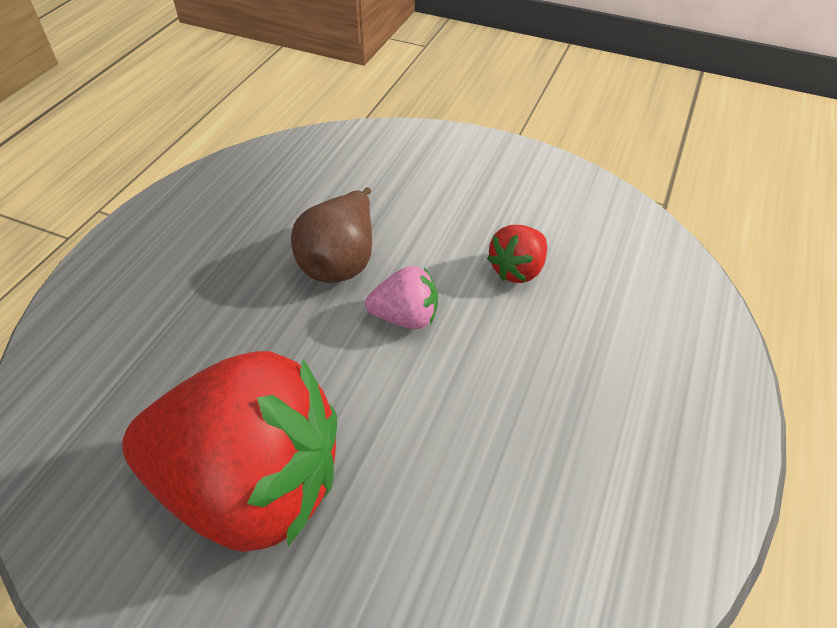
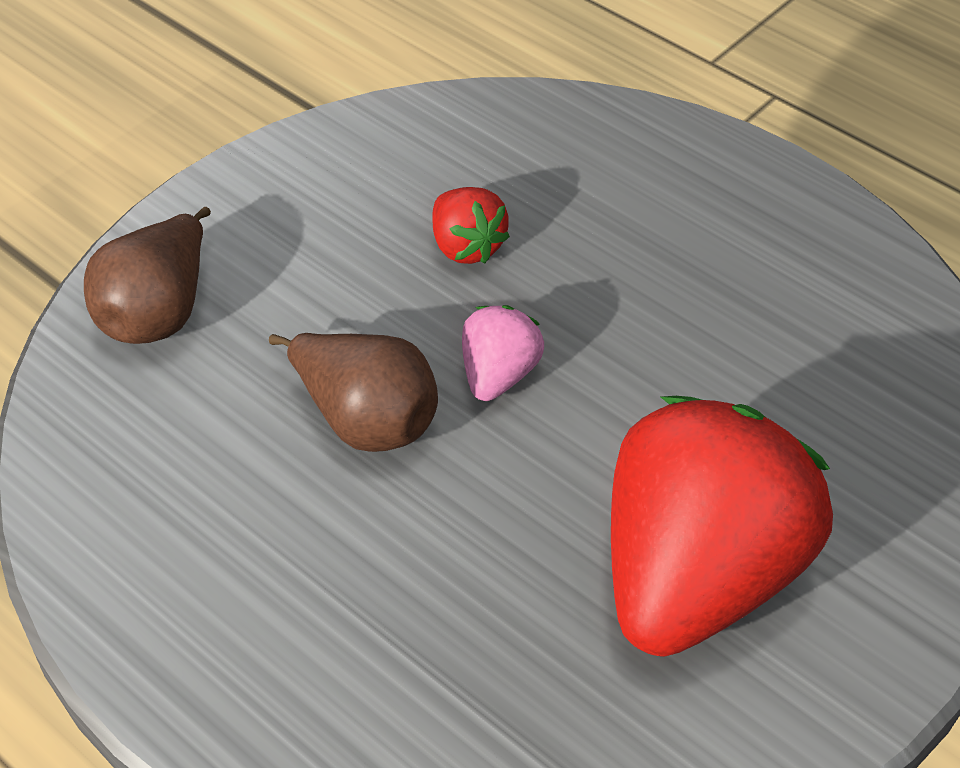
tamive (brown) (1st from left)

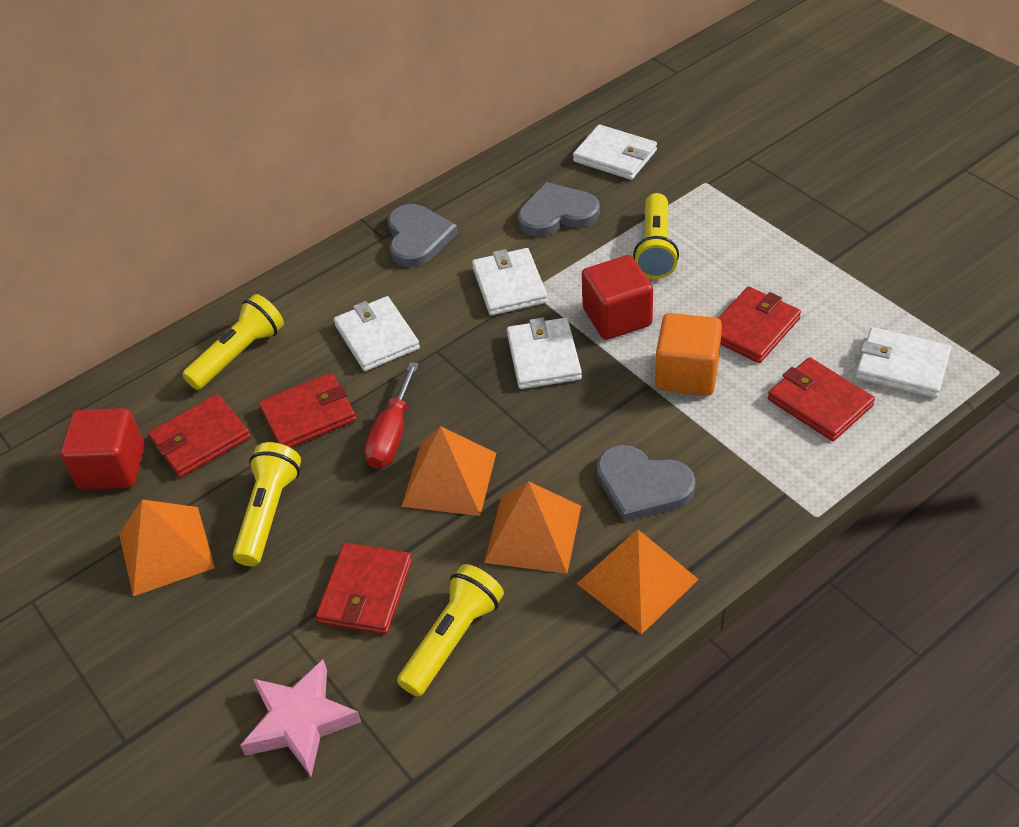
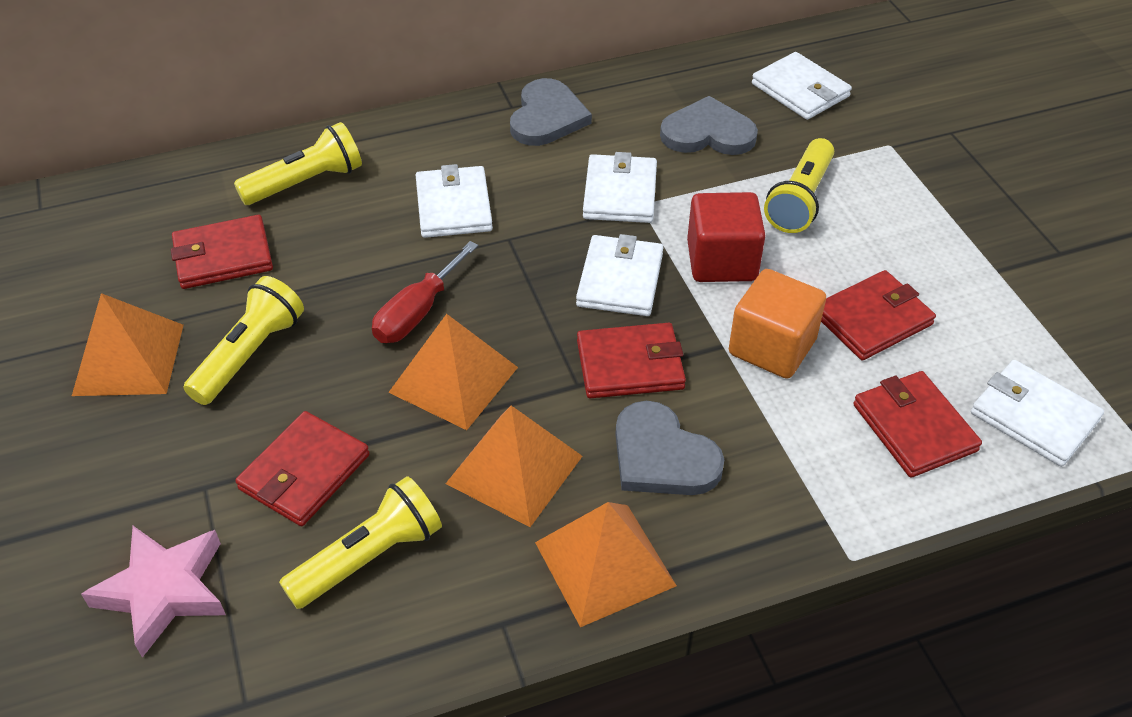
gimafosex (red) (3rd from left); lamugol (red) (1st from left in the first image)

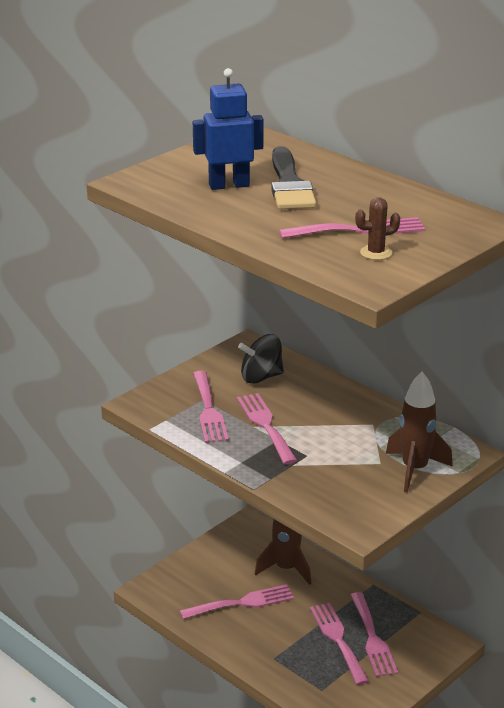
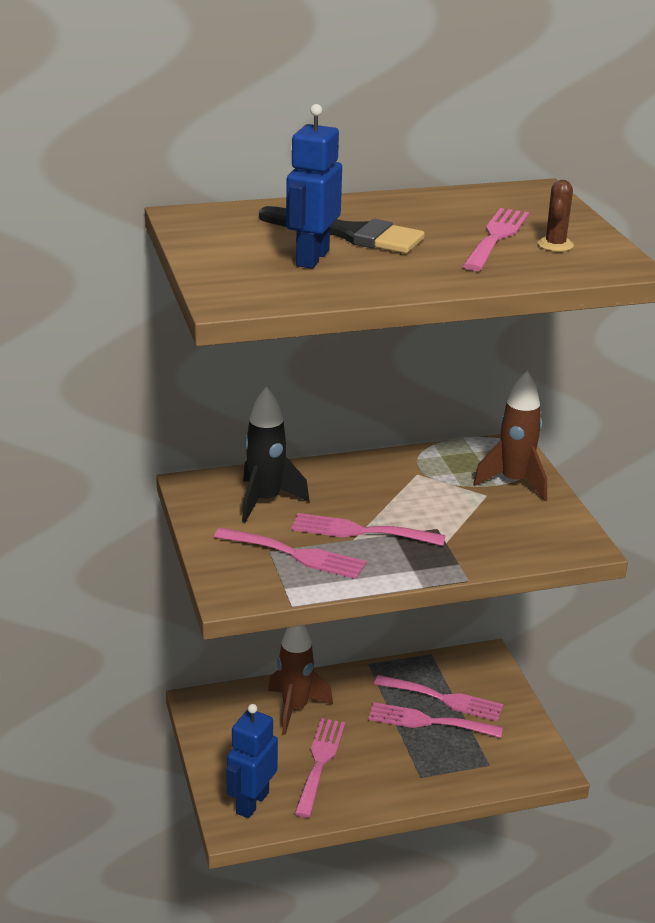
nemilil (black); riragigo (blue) (1st from left)

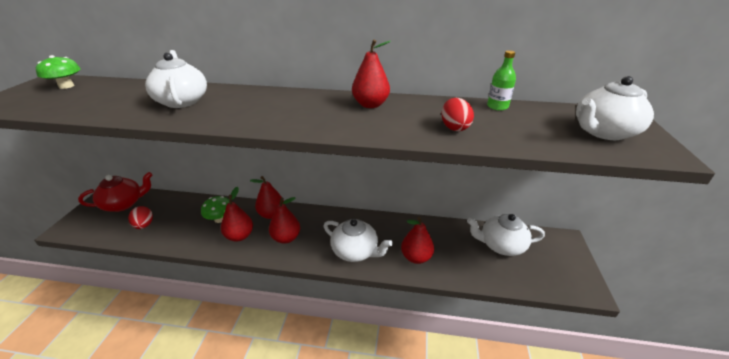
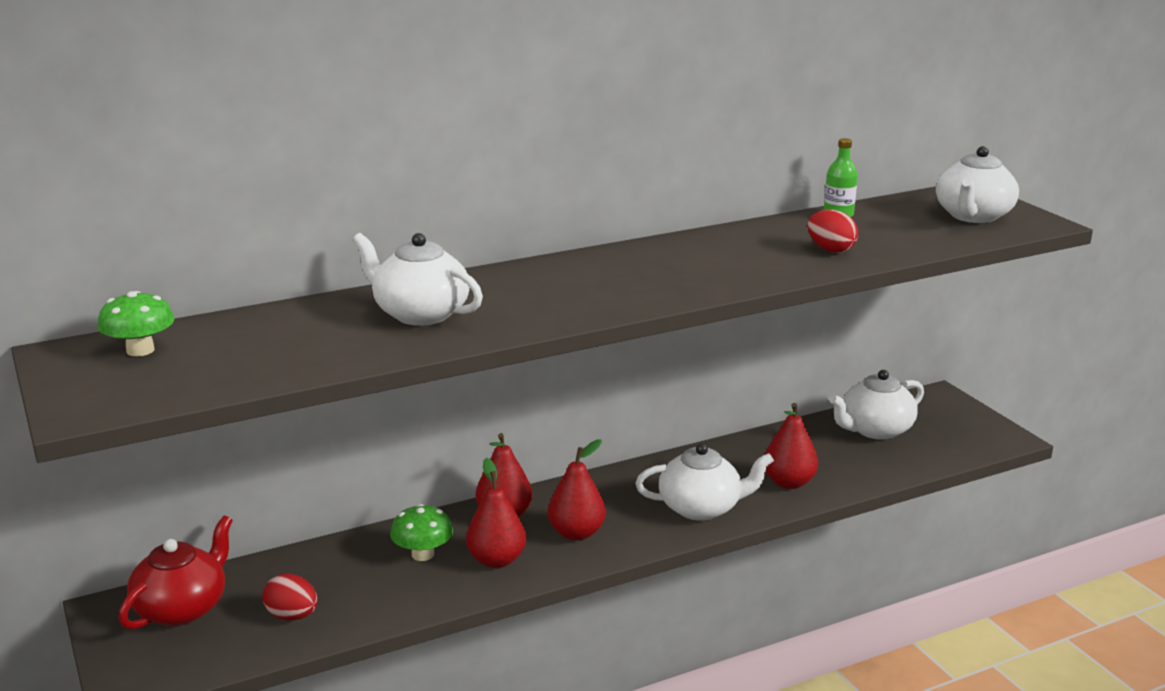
tamive (red) (4th from left in the first image)

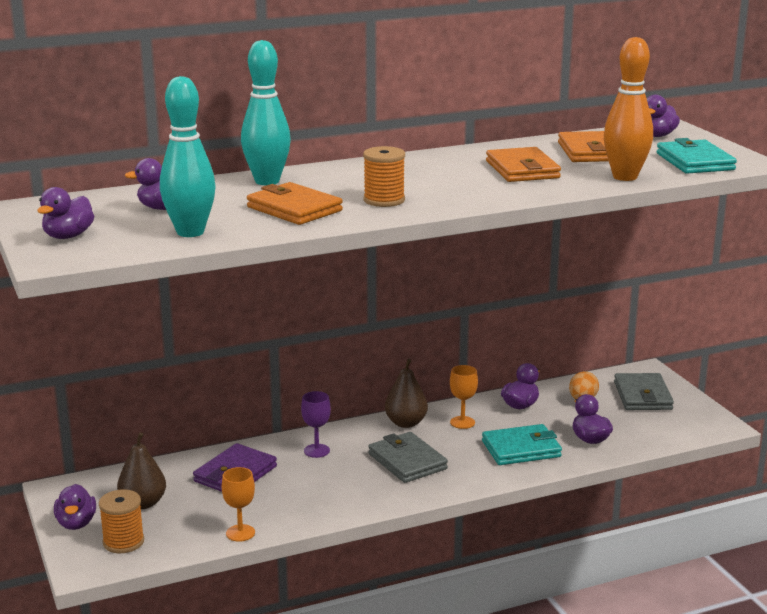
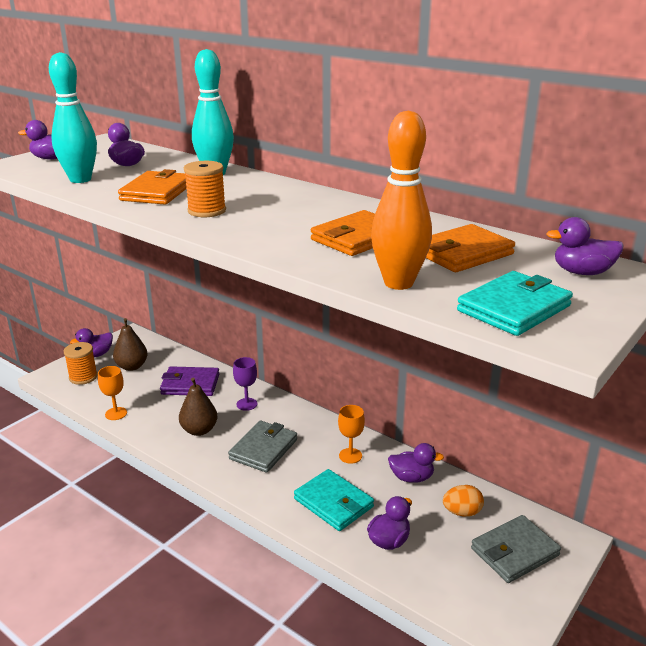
tamive (brown) (2nd from left)

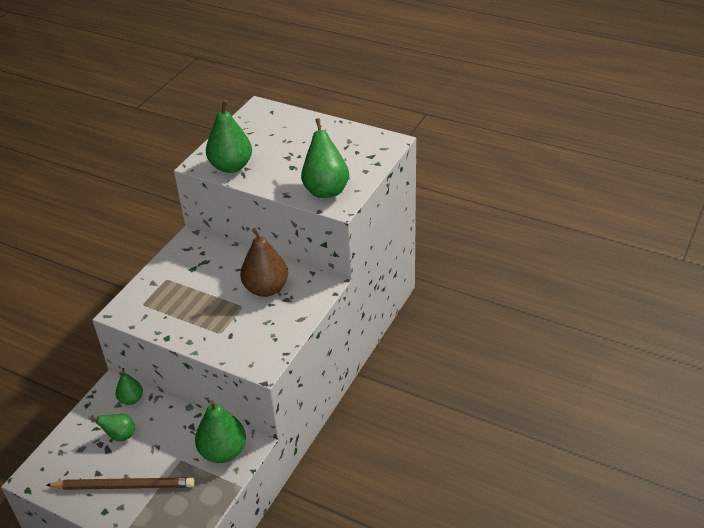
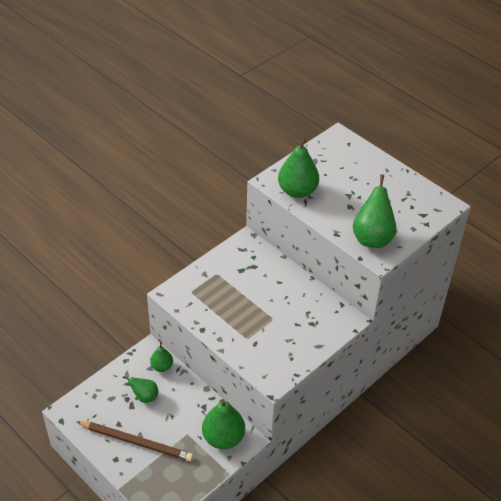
tamive (brown)

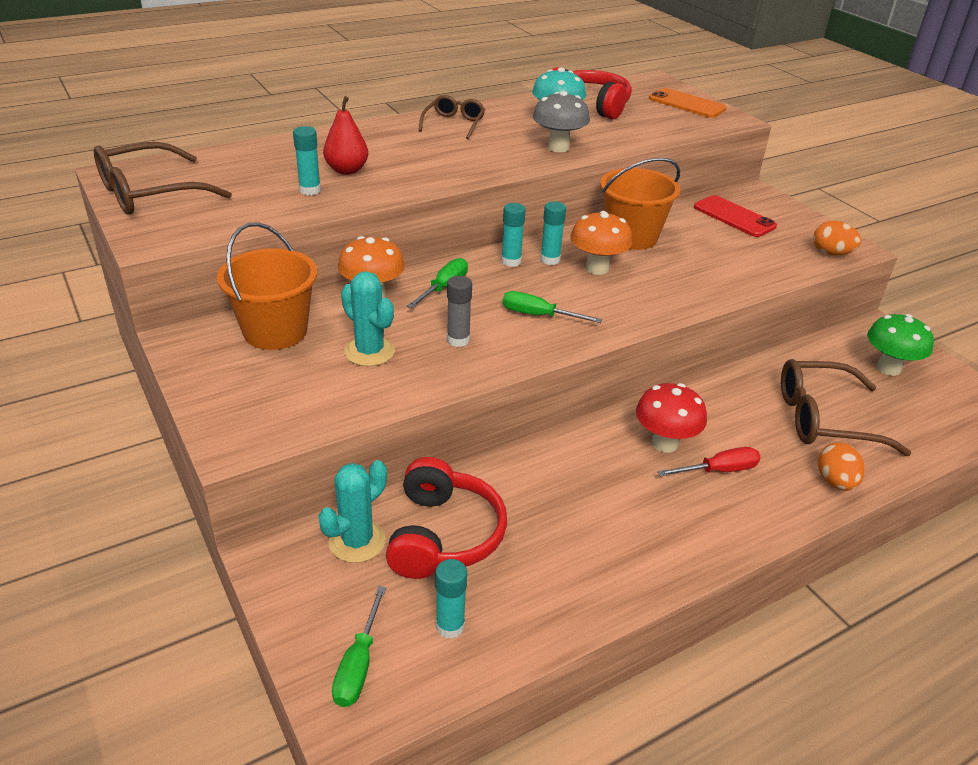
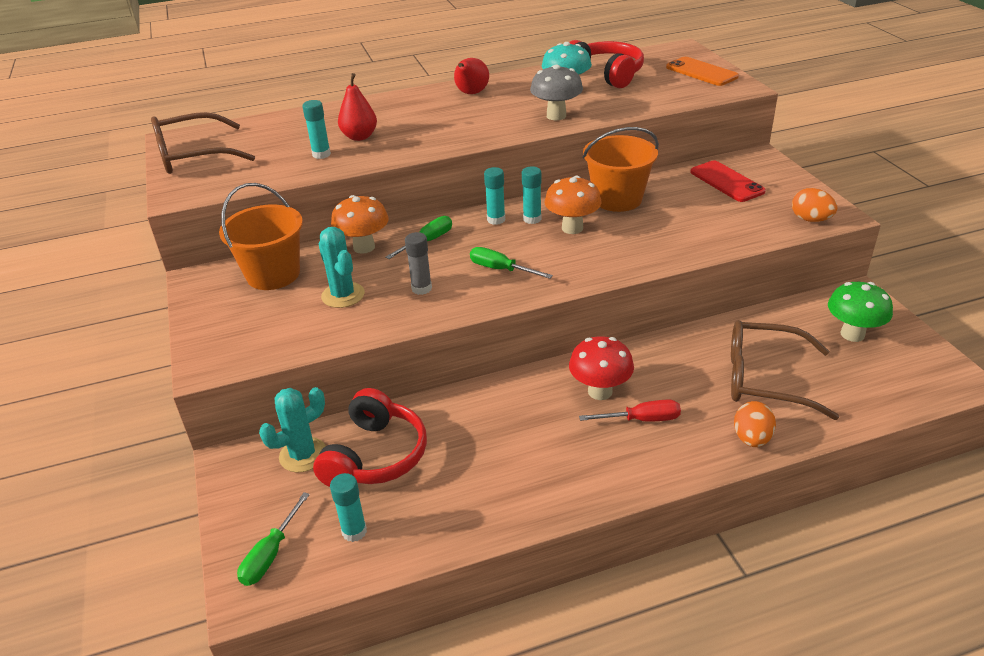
tamive (red) (2nd from left)

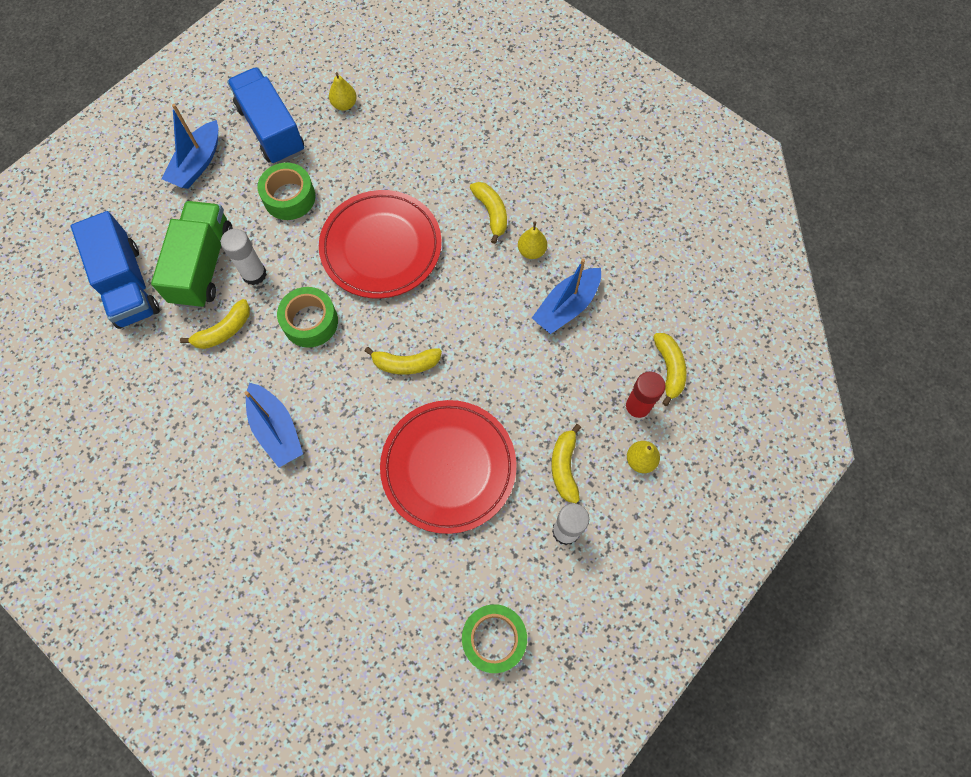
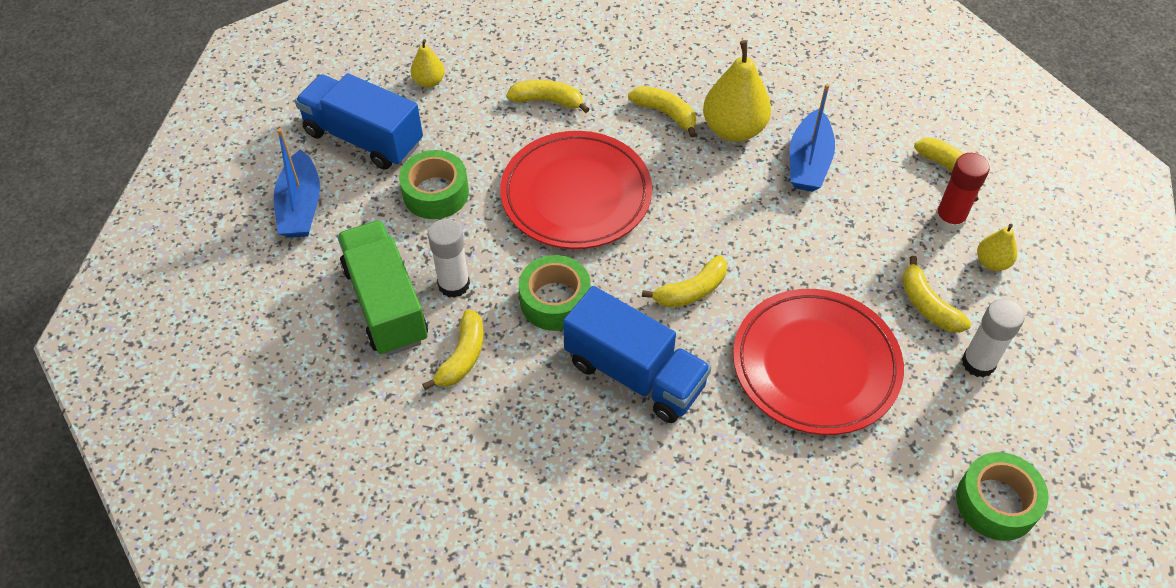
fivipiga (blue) (2nd from left); tamive (yellow) (2nd from left); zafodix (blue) (2nd from left in the first image); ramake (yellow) (2nd from left)

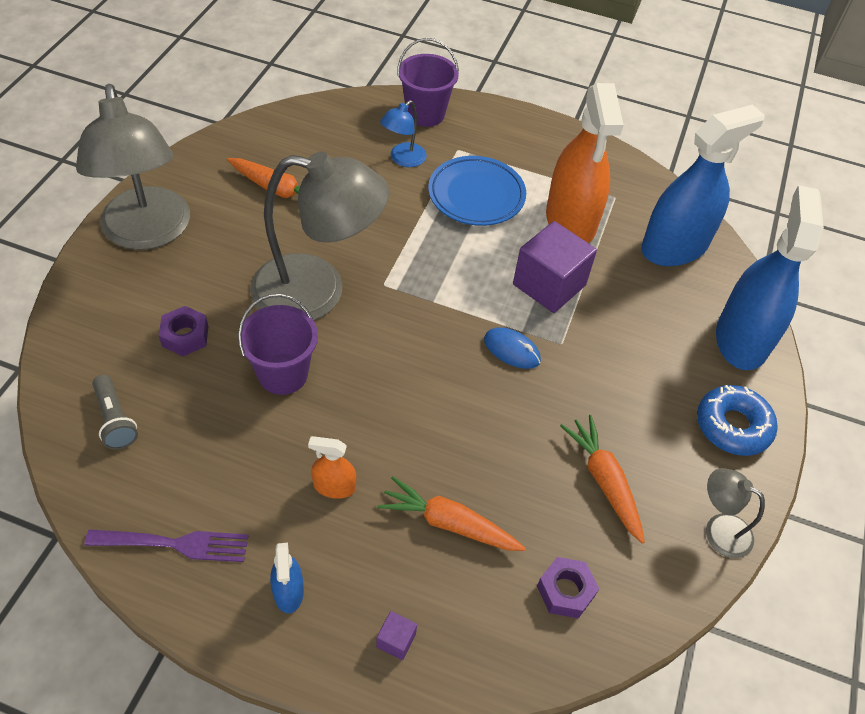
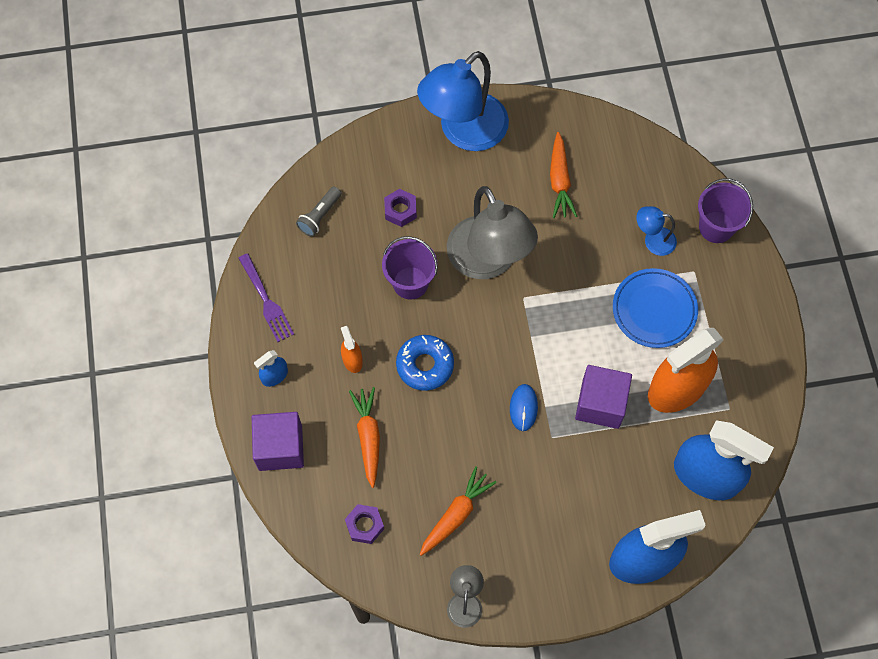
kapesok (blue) (1st from left); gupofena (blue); lamugol (purple) (1st from left)

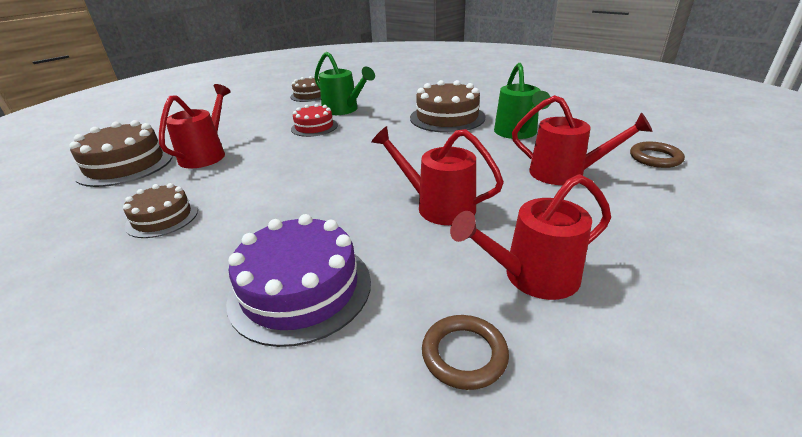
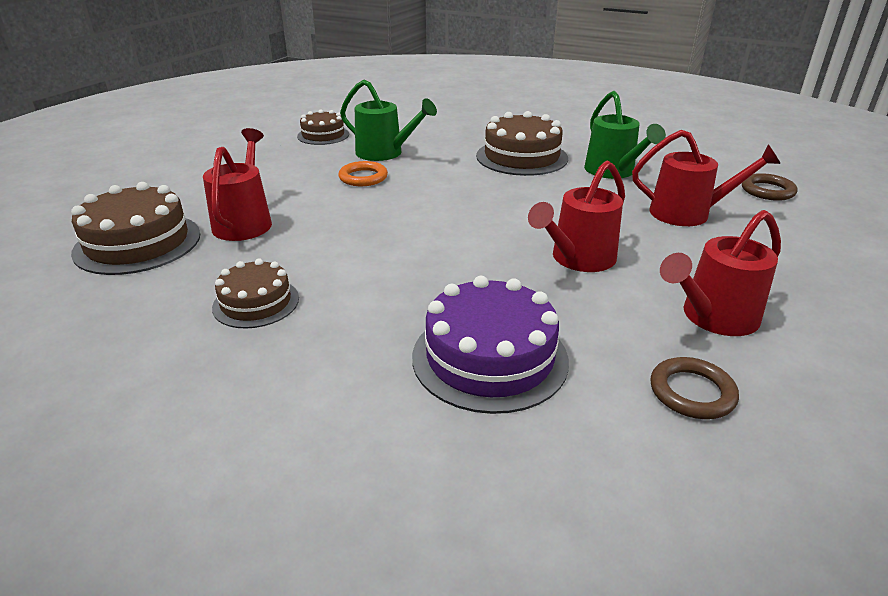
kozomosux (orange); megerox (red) (2nd from left)

